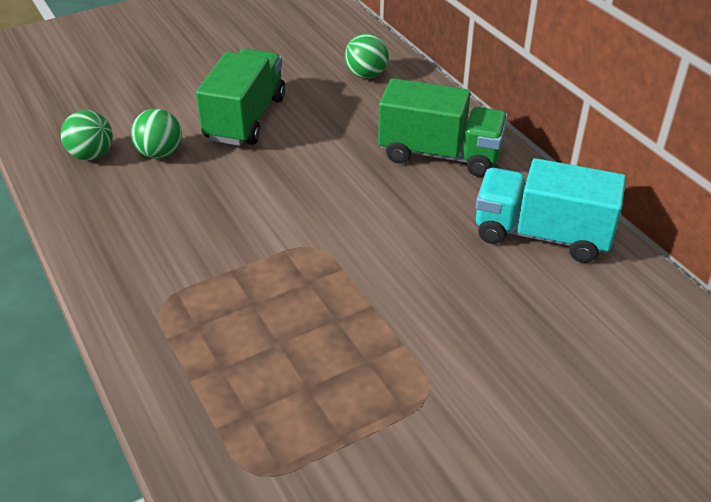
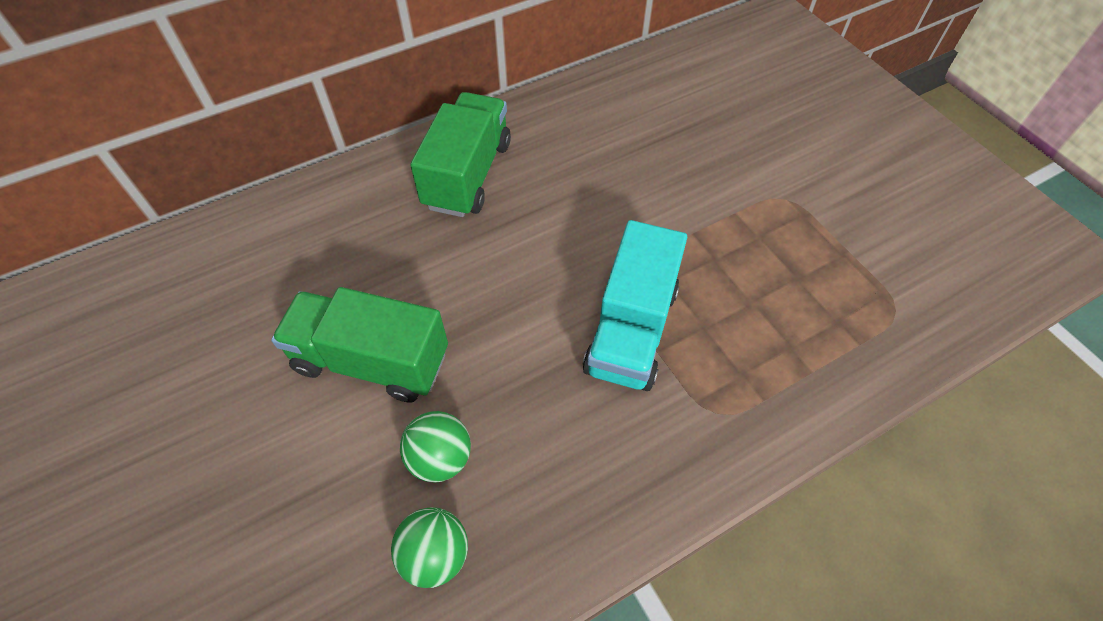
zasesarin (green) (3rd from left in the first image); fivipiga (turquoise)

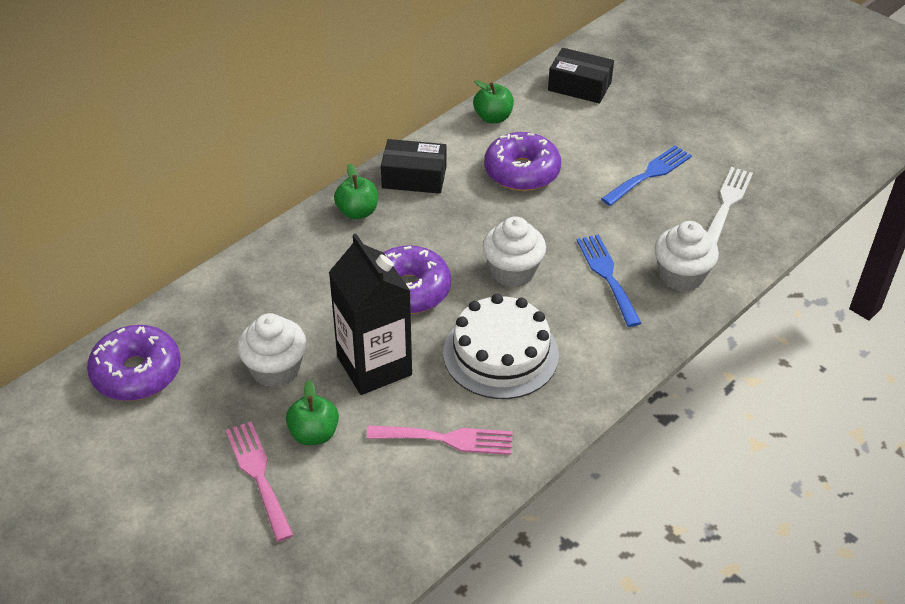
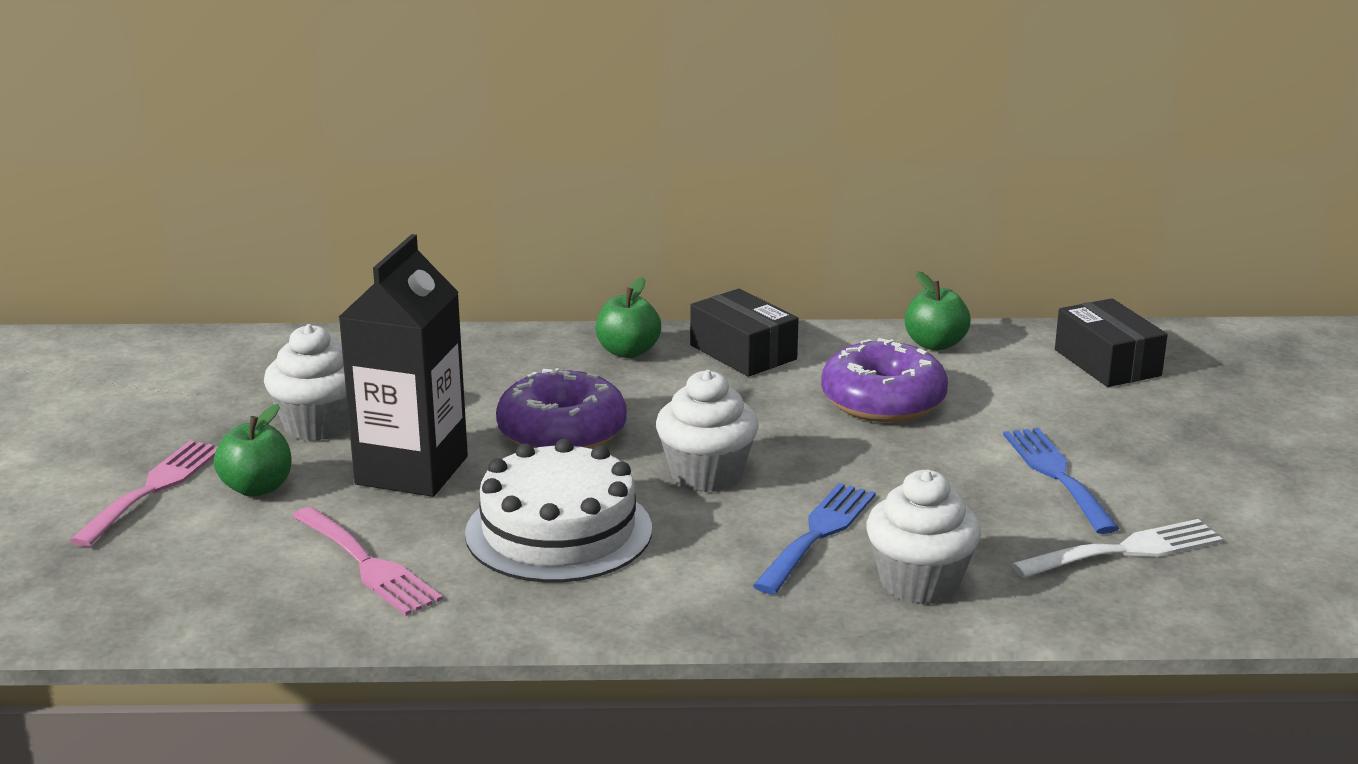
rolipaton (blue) (2nd from left); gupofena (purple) (1st from left in the first image)

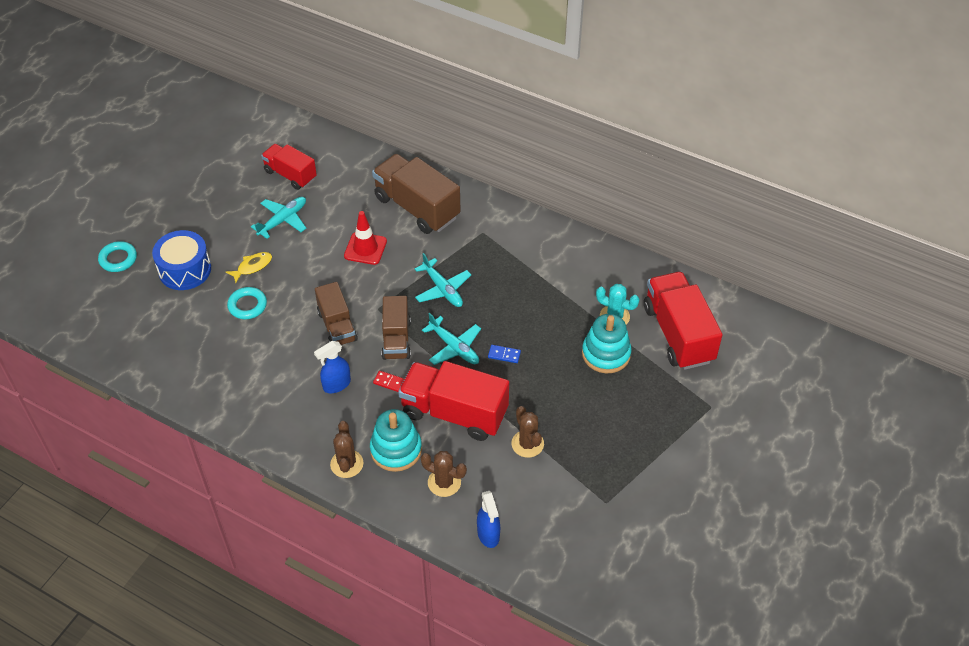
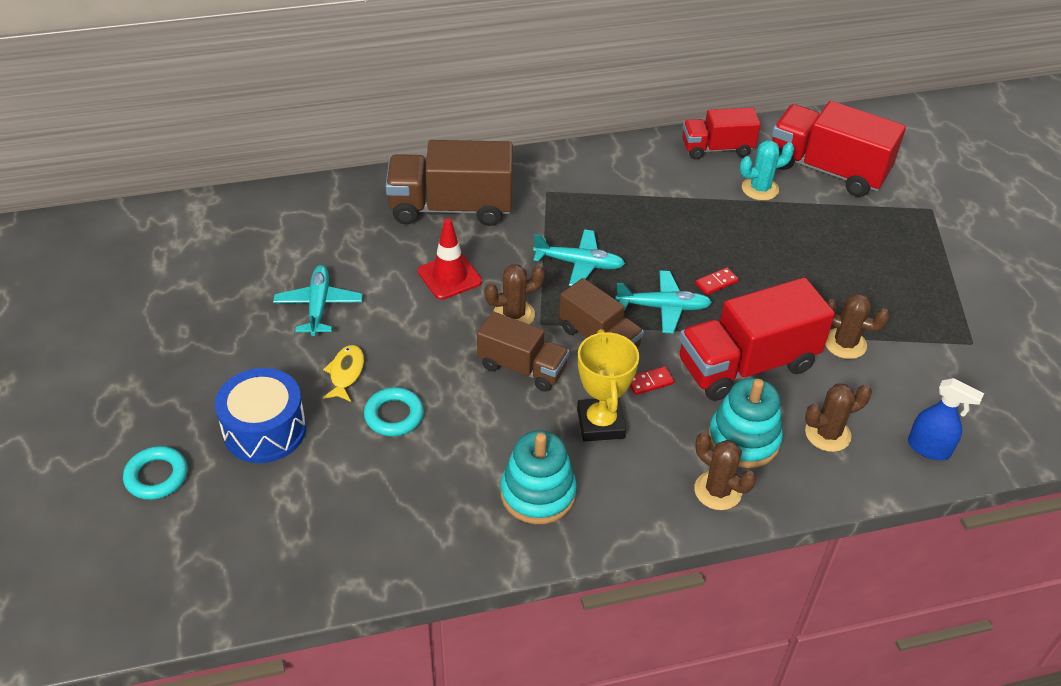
fivipiga (red) (1st from left); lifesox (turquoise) (1st from left); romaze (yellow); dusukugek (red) (2nd from left); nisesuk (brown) (1st from left)

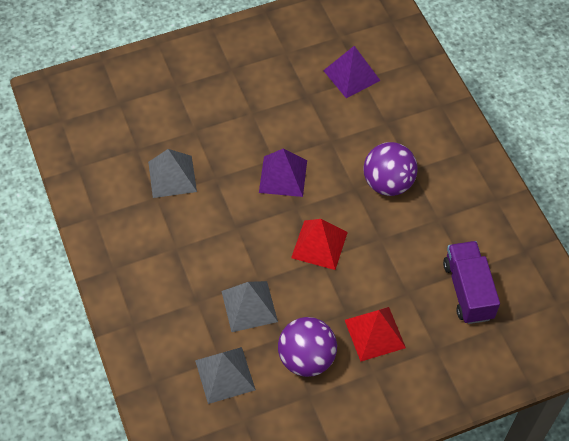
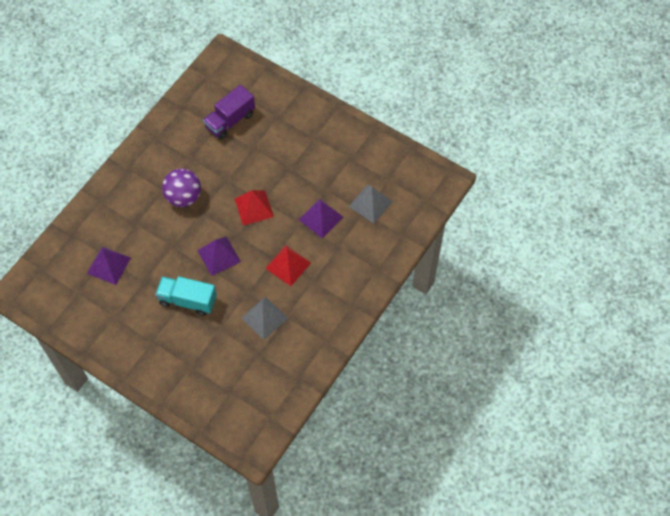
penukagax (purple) (3rd from left); penukagax (red) (2nd from left); zasesarin (purple) (1st from left in the first image); fivipiga (turquoise)

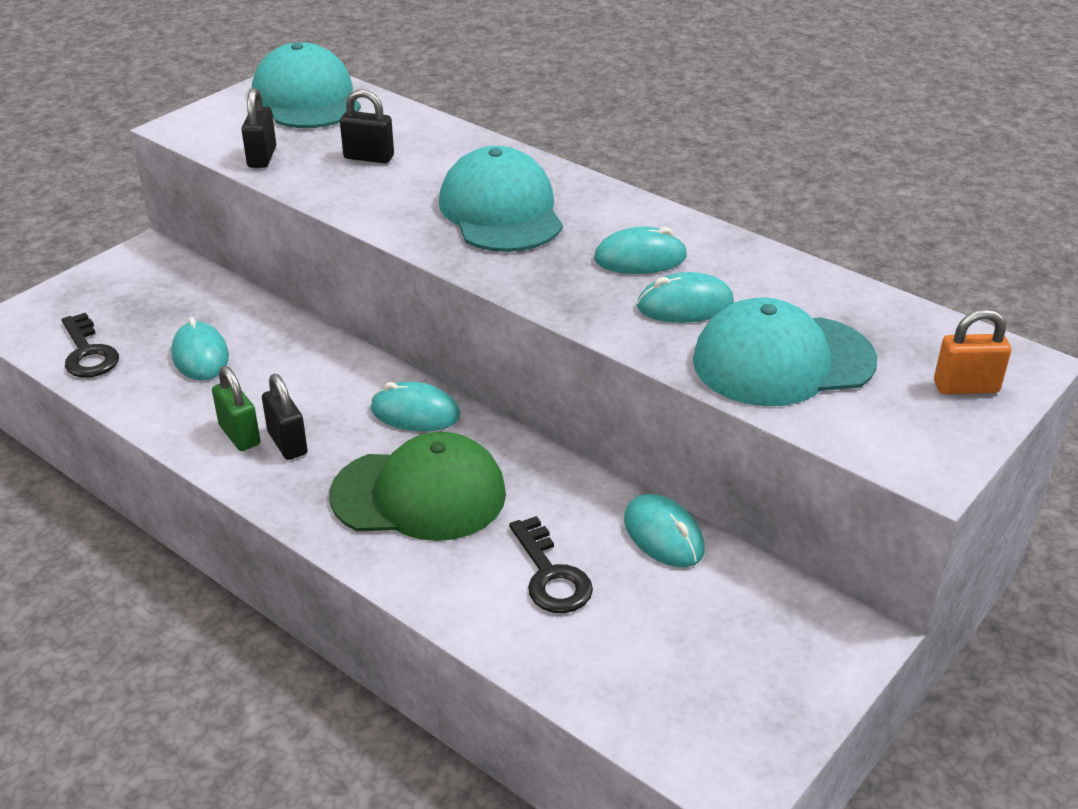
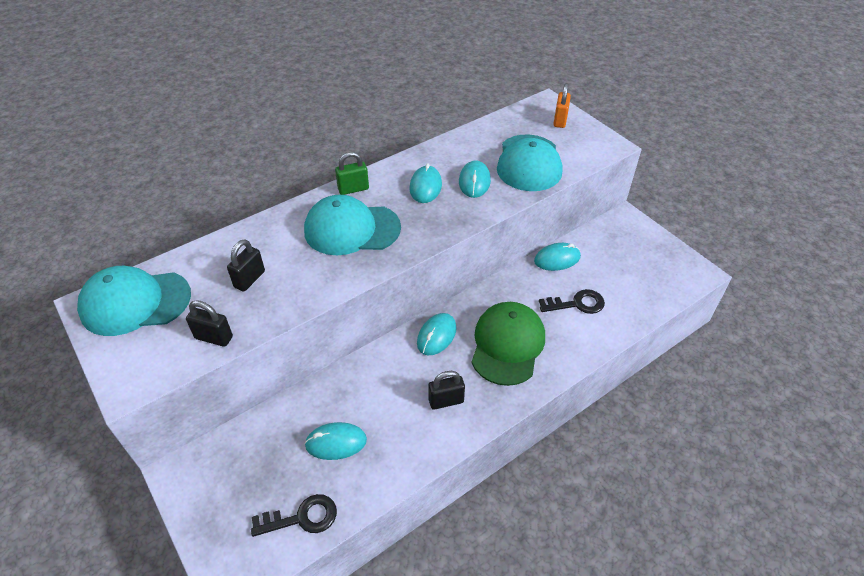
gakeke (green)

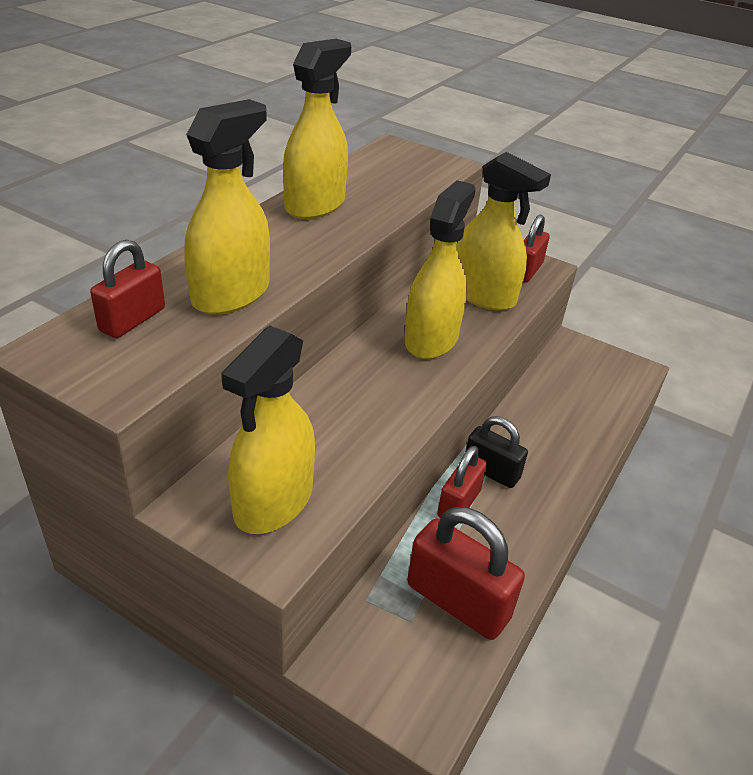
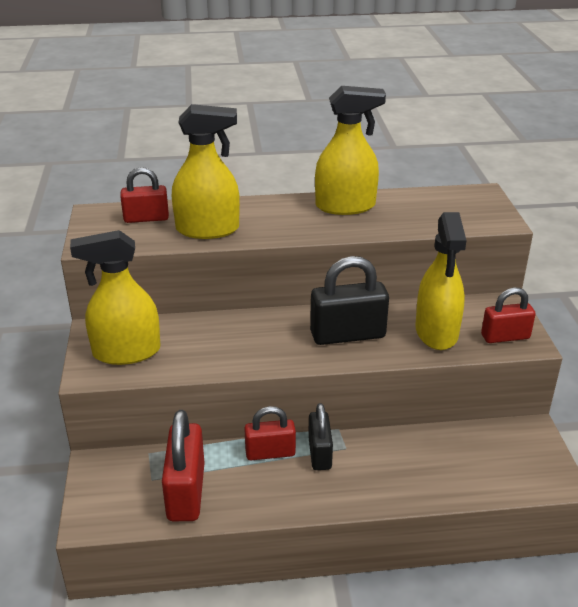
gakeke (black) (2nd from left)

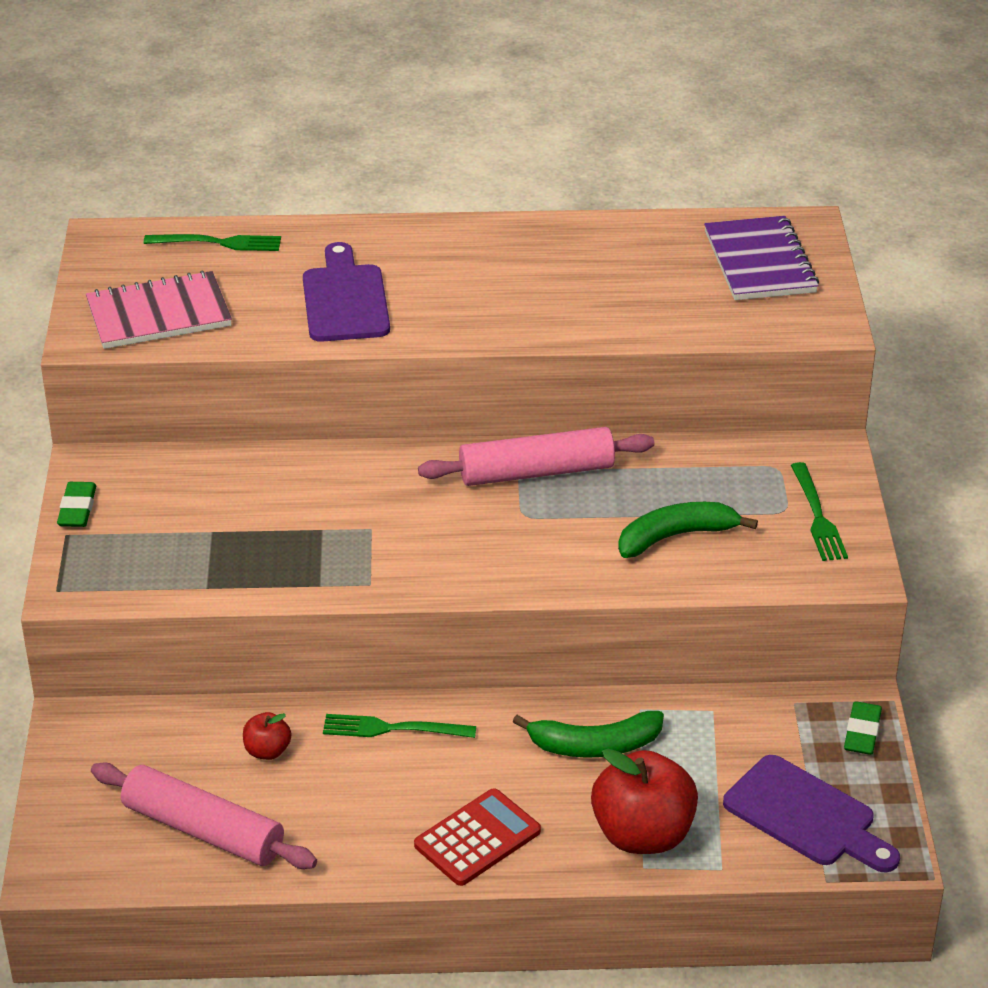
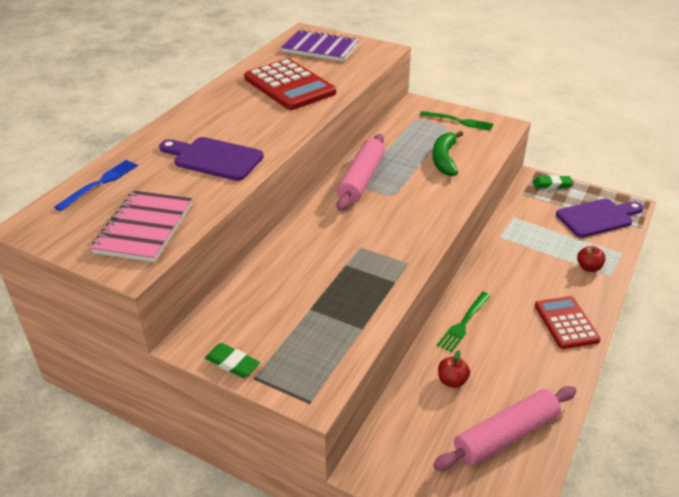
rolipaton (blue); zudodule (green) (2nd from left); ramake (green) (1st from left in the first image); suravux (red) (2nd from left); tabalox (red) (1st from left)

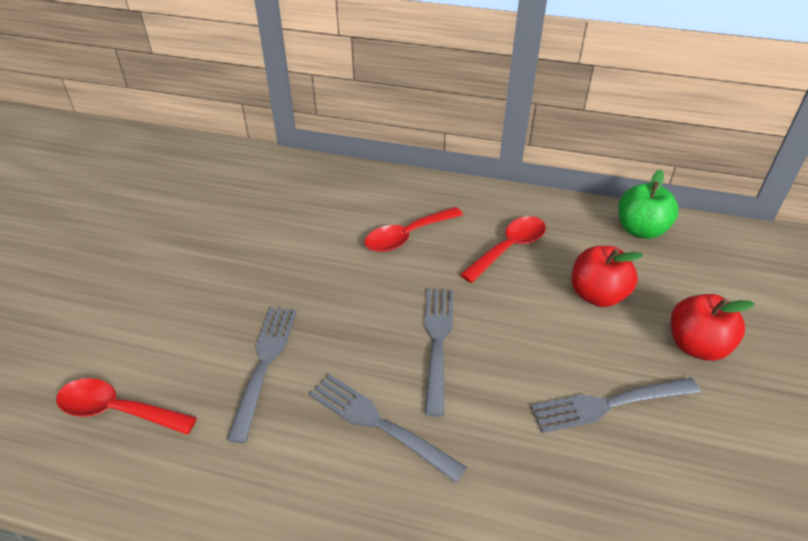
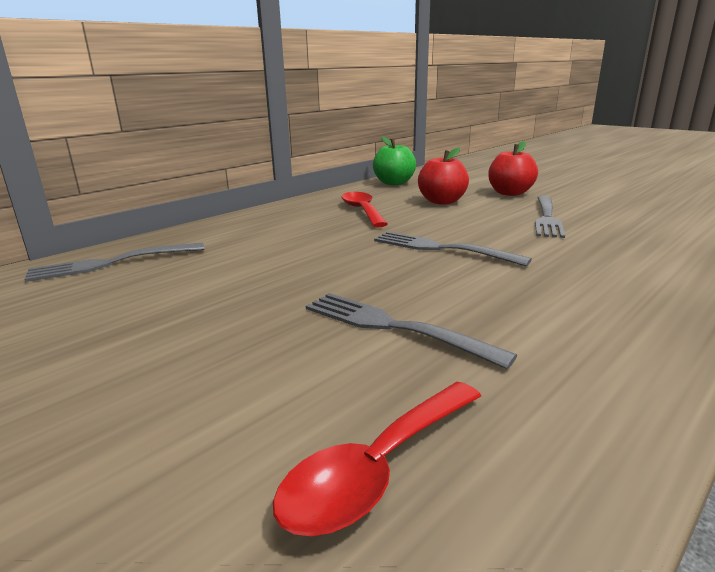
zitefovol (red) (2nd from left in the first image); rolipaton (grey) (1st from left)

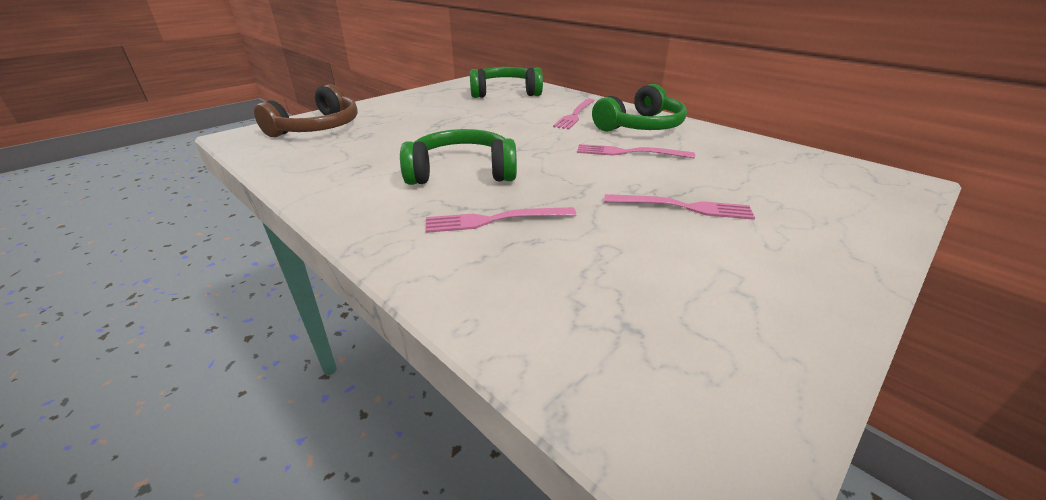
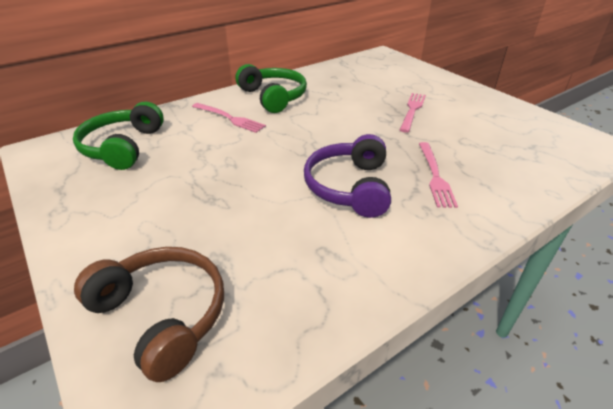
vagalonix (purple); rolipaton (pink) (3rd from left in the first image)

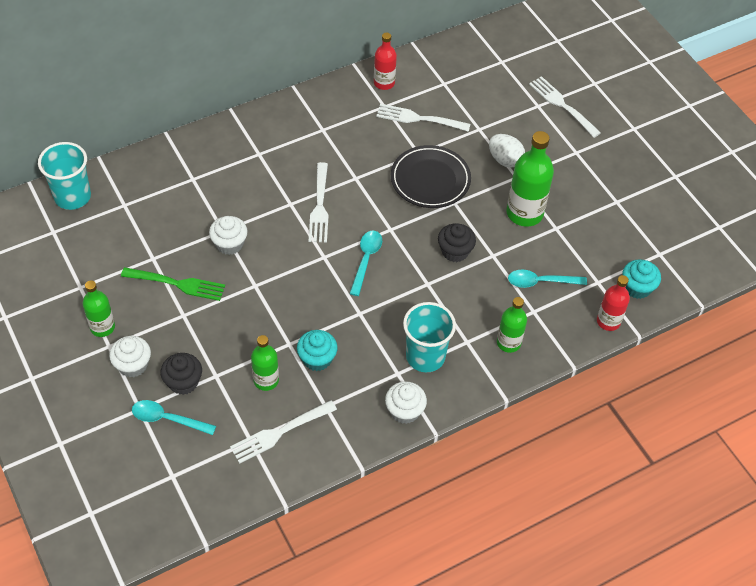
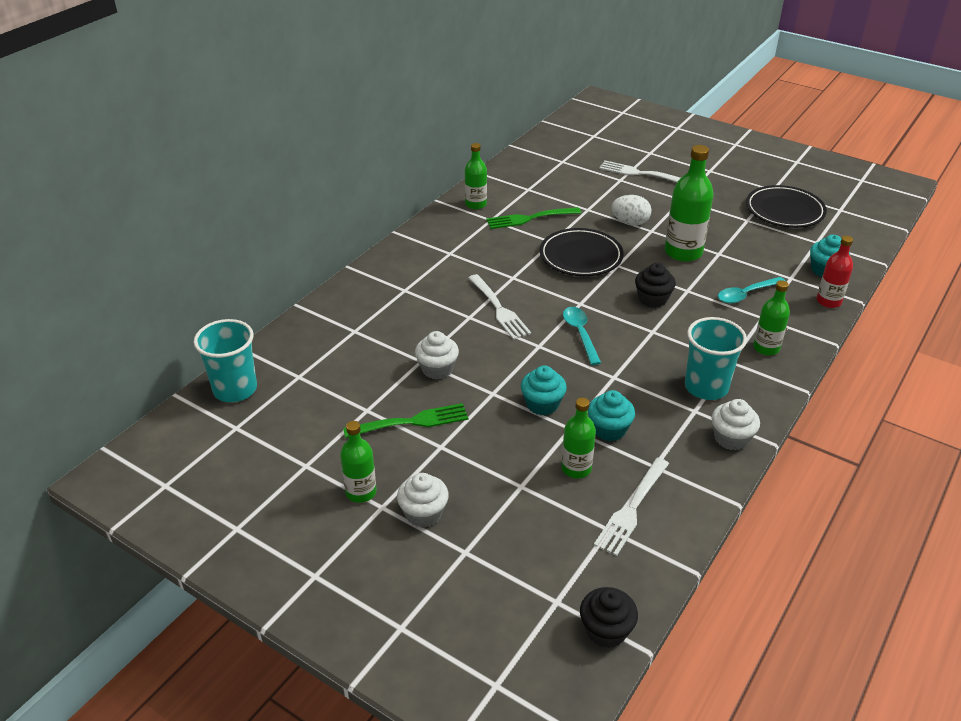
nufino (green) (2nd from left); rolipaton (green) (2nd from left); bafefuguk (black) (1st from left); zitefovol (turquoise) (1st from left in the first image); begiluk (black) (2nd from left); bafefuguk (turquoise) (1st from left)

